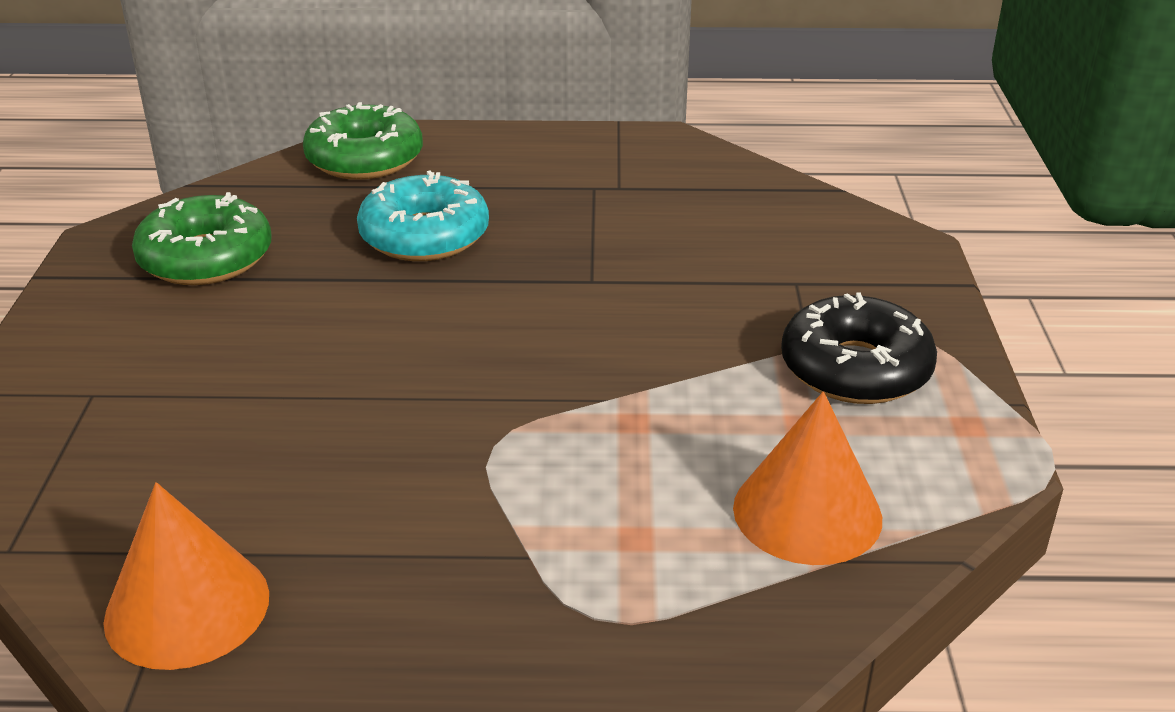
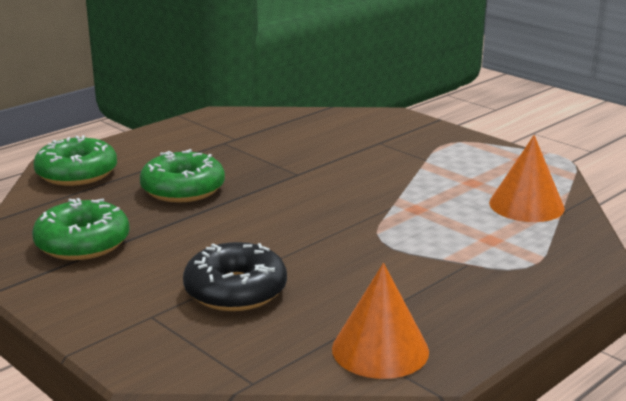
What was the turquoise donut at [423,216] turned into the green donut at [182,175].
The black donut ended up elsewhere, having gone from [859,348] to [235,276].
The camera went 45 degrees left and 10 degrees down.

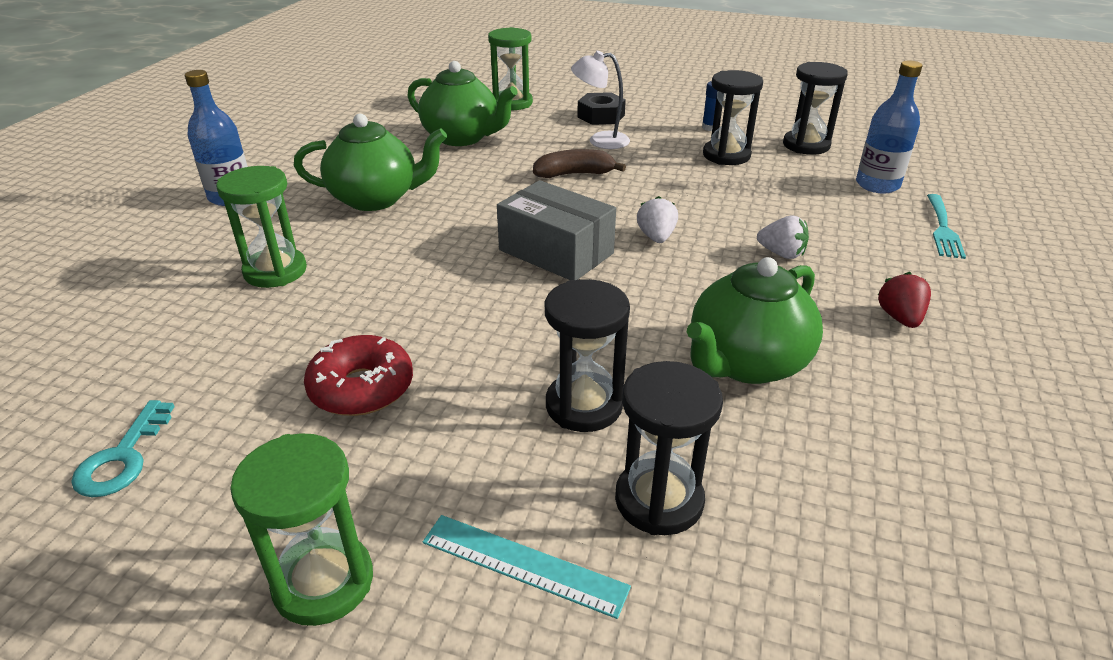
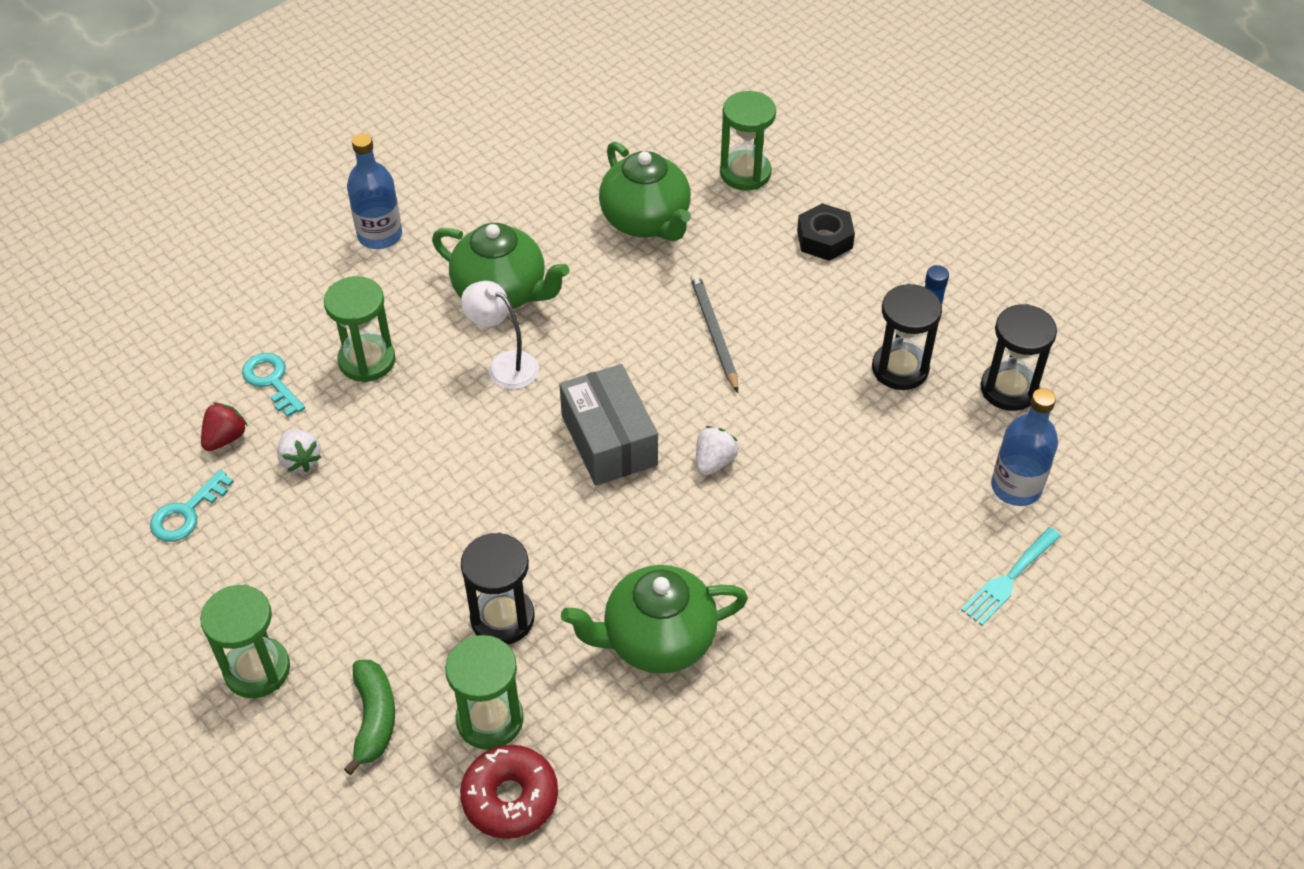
The red strawberry ended up elsewhere, having gone from [904,300] to [224,426].
The second view gained the turquoise key at [273,385].
The white strawberry ended up elsewhere, having gone from [783,237] to [299,451].
Where the turquoise ruler stood at [527,567], the green banana came to stand at [369,717].
What was the black hourglass at [669,448] turned into the green hourglass at [484,692].
The red donut ended up elsewhere, having gone from [358,375] to [509,792].
The white lamp ended up elsewhere, having gone from [600,100] to [500,335].
Where the brown banana stood at [579,163], the grey pencil came to stand at [714,333].
The camera went 30 degrees right and 15 degrees up.

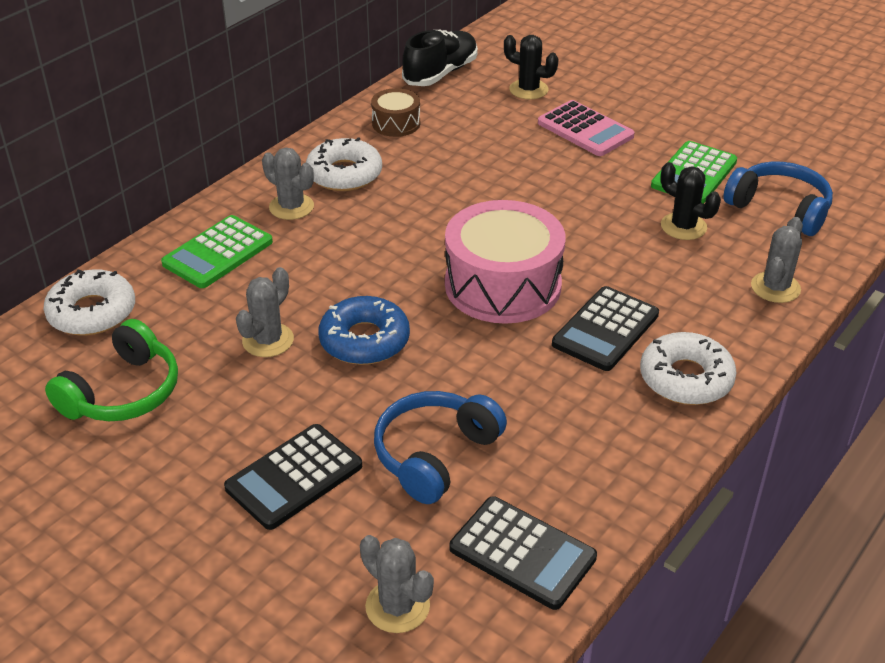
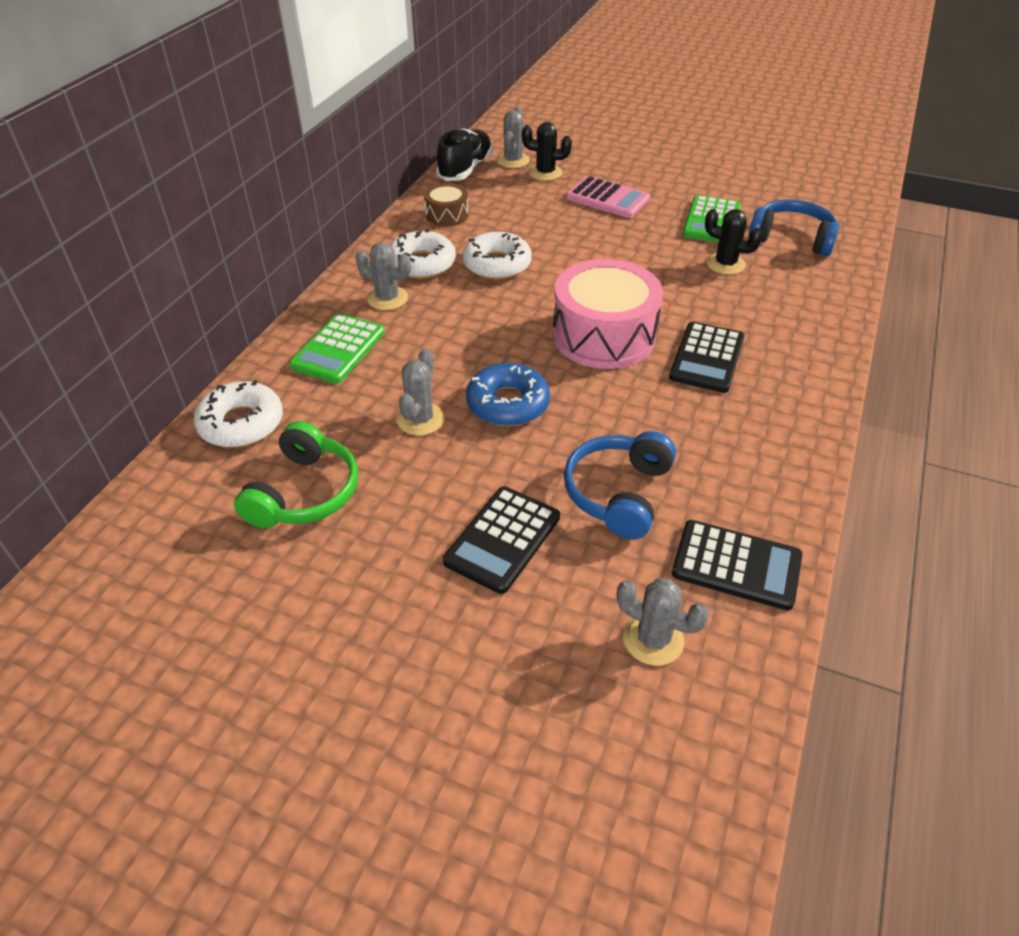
The white donut ended up elsewhere, having gone from [688,368] to [497,256].
The grey cactus ended up elsewhere, having gone from [777,260] to [513,137].
The camera went 15 degrees left and 5 degrees up.

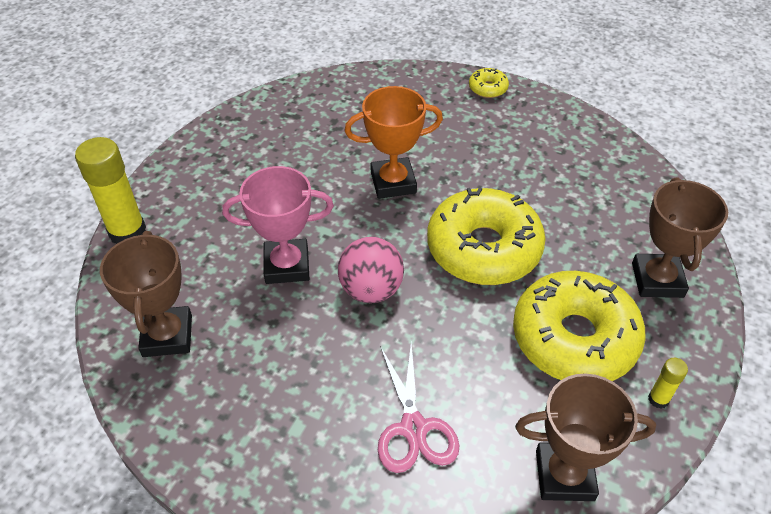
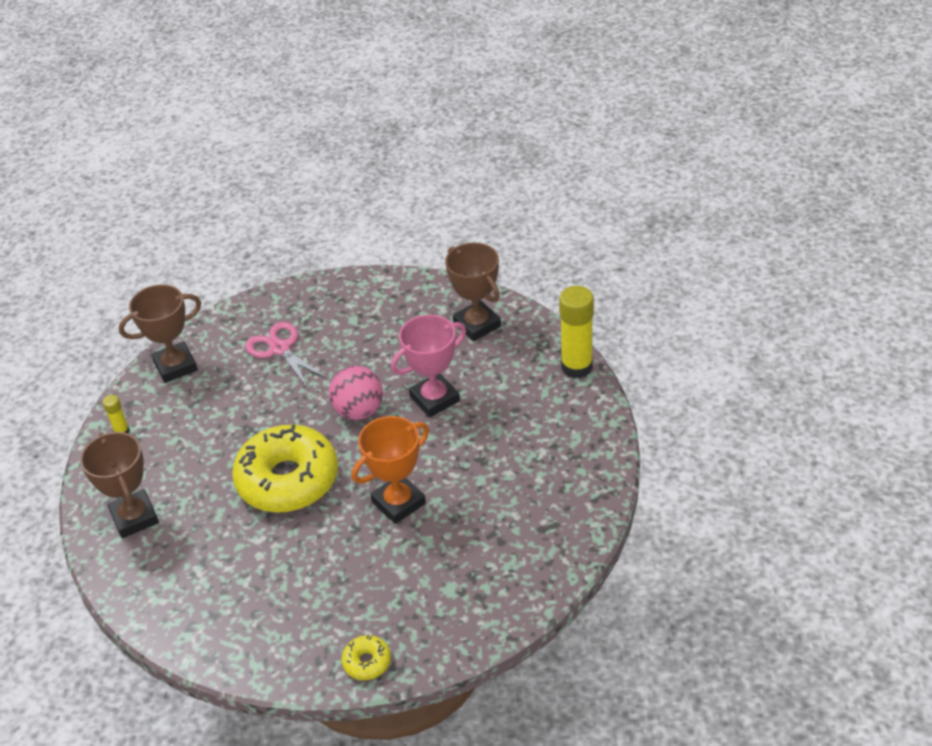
The second view lost the yellow donut at [579,326].
The camera went 155 degrees right and 5 degrees down.

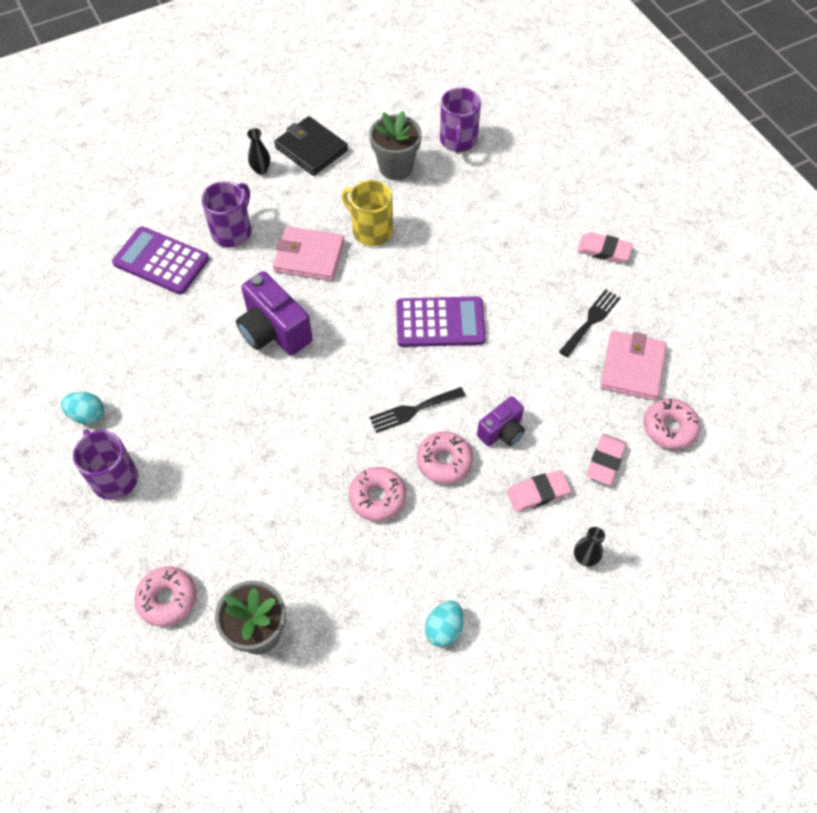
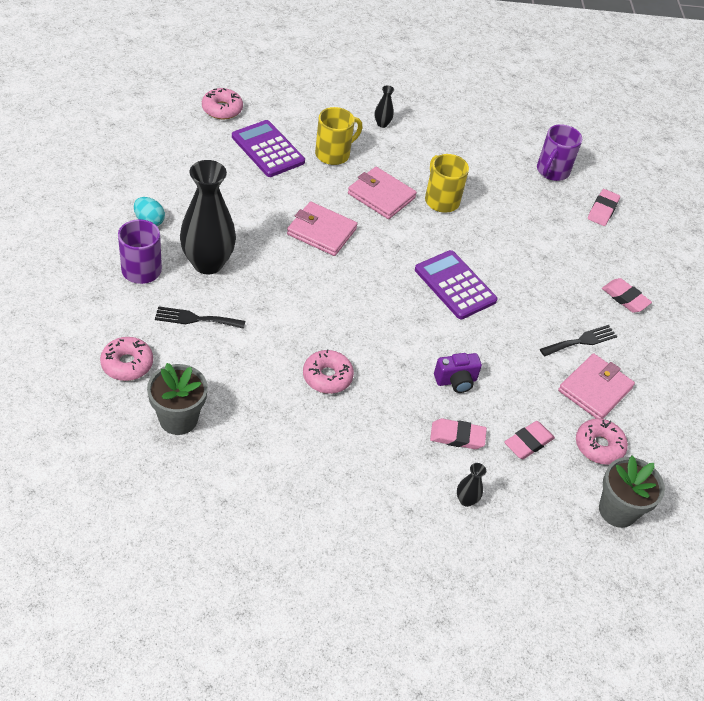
The black fork ended up elsewhere, having gone from [417,410] to [200,317].
The second view gained the black vase at [208,217].
The pink donut ended up elsewhere, having gone from [445,457] to [222,103].
Where the purple camera stood at [274,313], the pink wallet came to stand at [322,229].
What was the purple mug at [226,214] turned into the yellow mug at [338,136].
The purple calculator at [441,321] ended up facing another way, 150 degrees counterclockwise from before.
The second view gained the pink eraser at [604,207].
The grey flower pot ended up elsewhere, having gone from [395,145] to [632,492].
The second view lost the black wallet at [311,146].
The second view lost the turquoise egg at [444,624].
The camera went 20 degrees right and 10 degrees down.

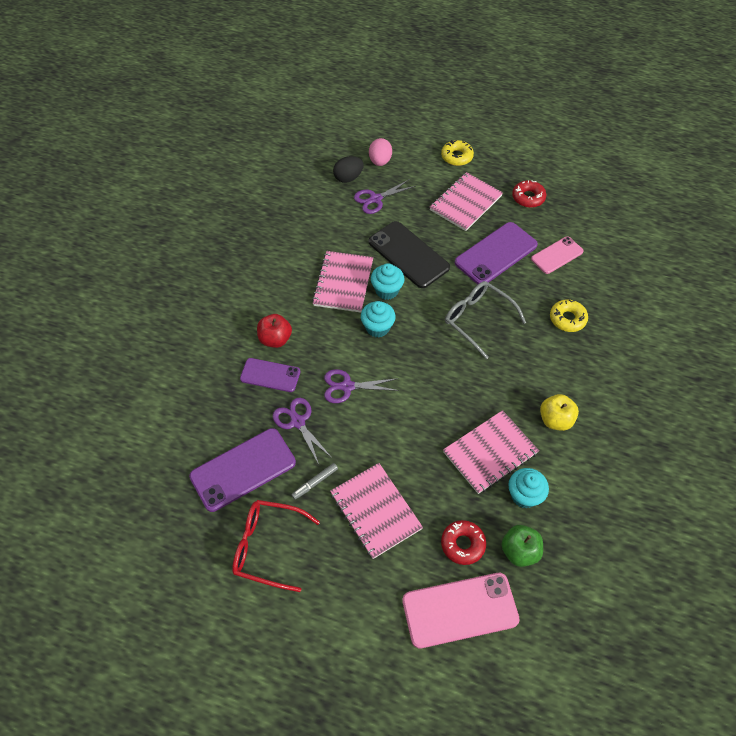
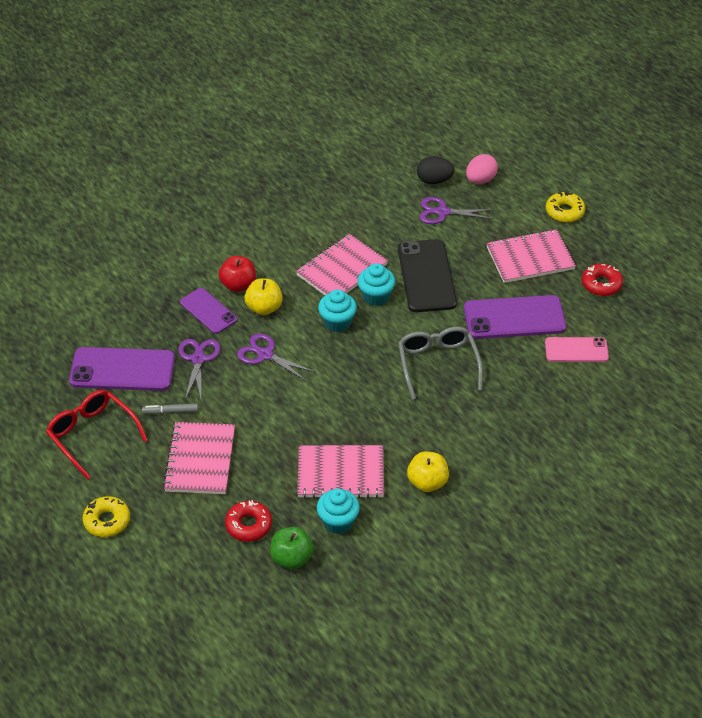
The yellow donut ended up elsewhere, having gone from [569,315] to [106,516].
The second view gained the yellow apple at [264,297].
The second view lost the pink phone at [461,610].
The camera went 35 degrees right and 10 degrees down.

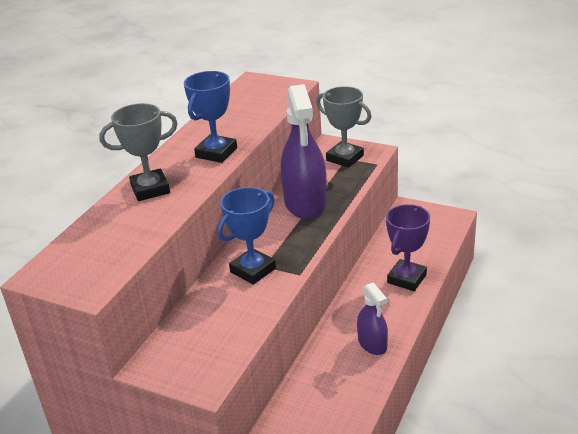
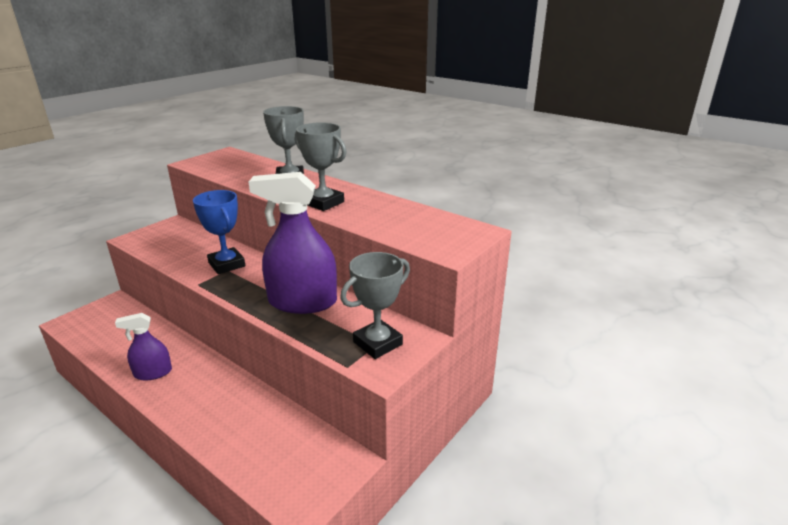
What was the blue trophy at [210,117] turned into the grey trophy at [320,166].
The second view lost the purple trophy at [408,247].
The camera went 100 degrees right and 5 degrees down.

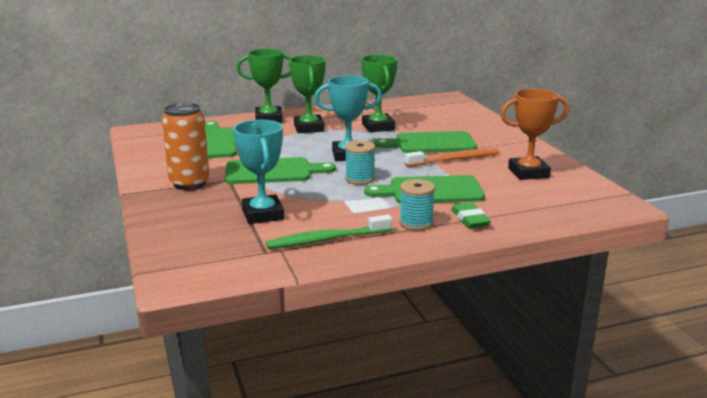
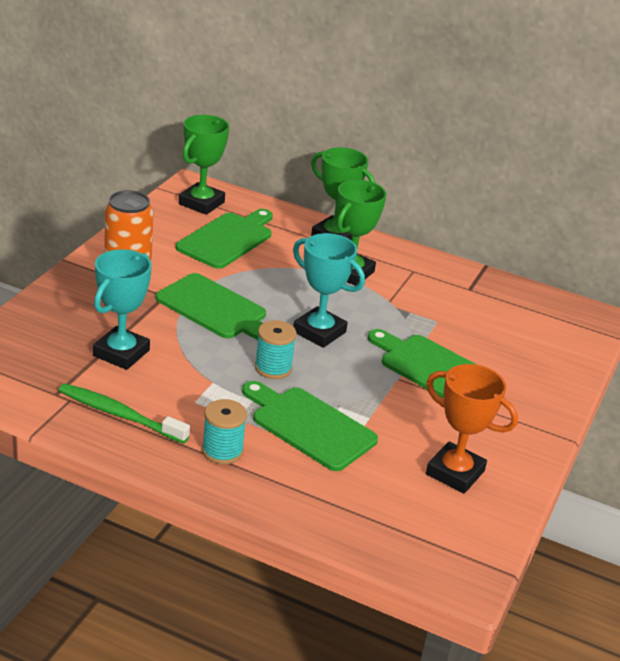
The green trophy ended up elsewhere, having gone from [379,93] to [204,165].
The second view lost the orange toothbrush at [452,157].
The second view lost the green eraser at [471,215].
The camera went 40 degrees right and 10 degrees up.

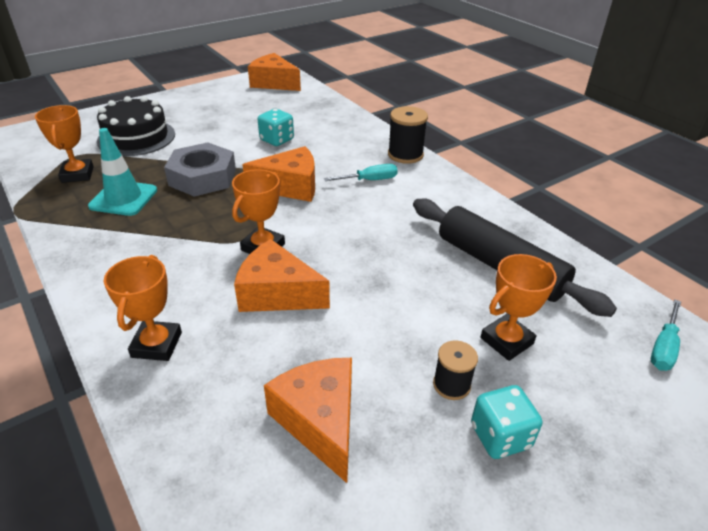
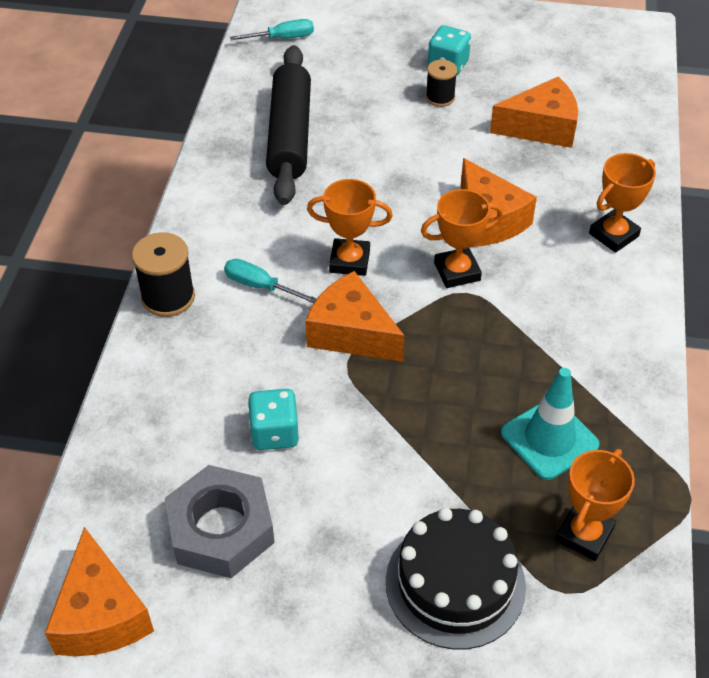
The grey nut ended up elsewhere, having gone from [200,169] to [220,521].
The orange trophy ended up elsewhere, having gone from [518,307] to [350,227].
The orange cheese at [308,420] ended up facing another way, 120 degrees counterclockwise from before.
The camera went 135 degrees left and 10 degrees up.

